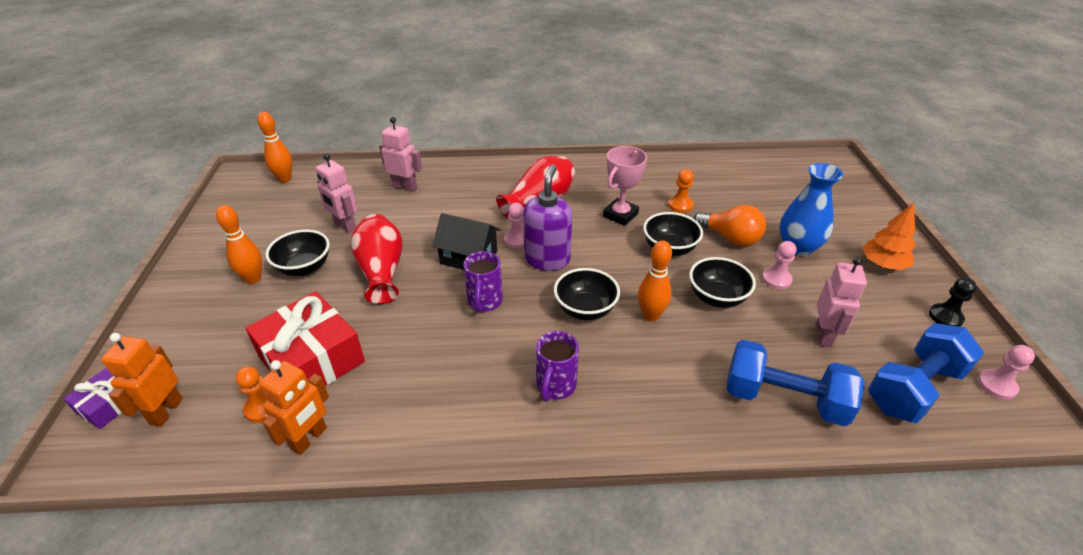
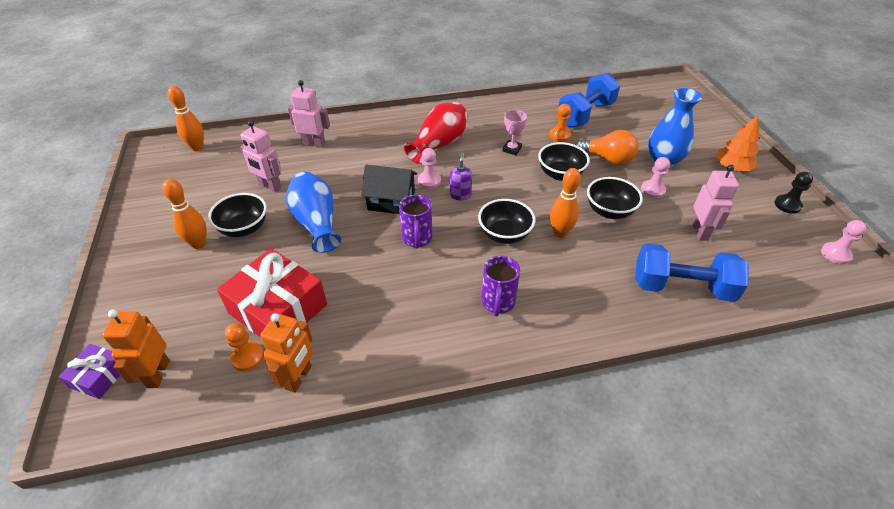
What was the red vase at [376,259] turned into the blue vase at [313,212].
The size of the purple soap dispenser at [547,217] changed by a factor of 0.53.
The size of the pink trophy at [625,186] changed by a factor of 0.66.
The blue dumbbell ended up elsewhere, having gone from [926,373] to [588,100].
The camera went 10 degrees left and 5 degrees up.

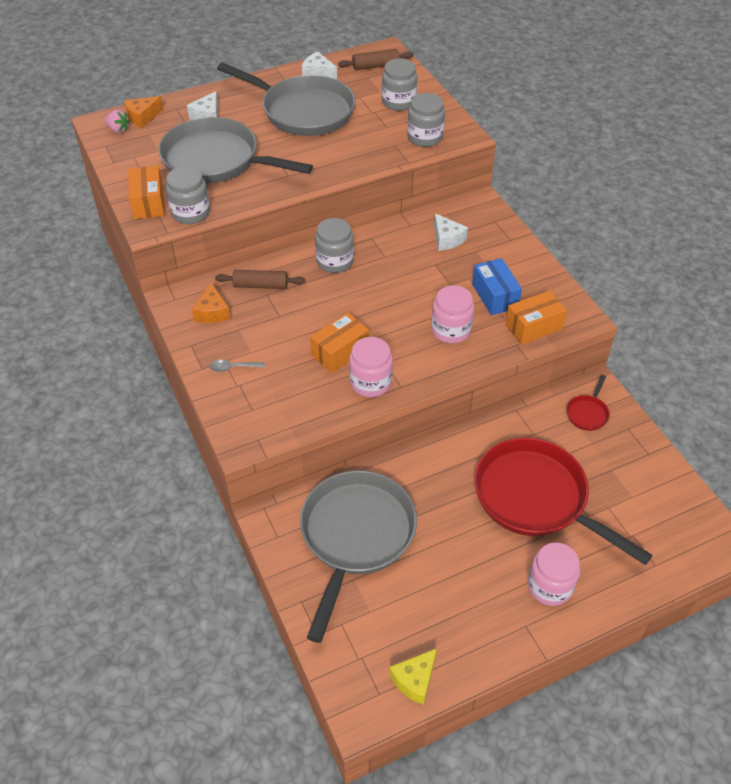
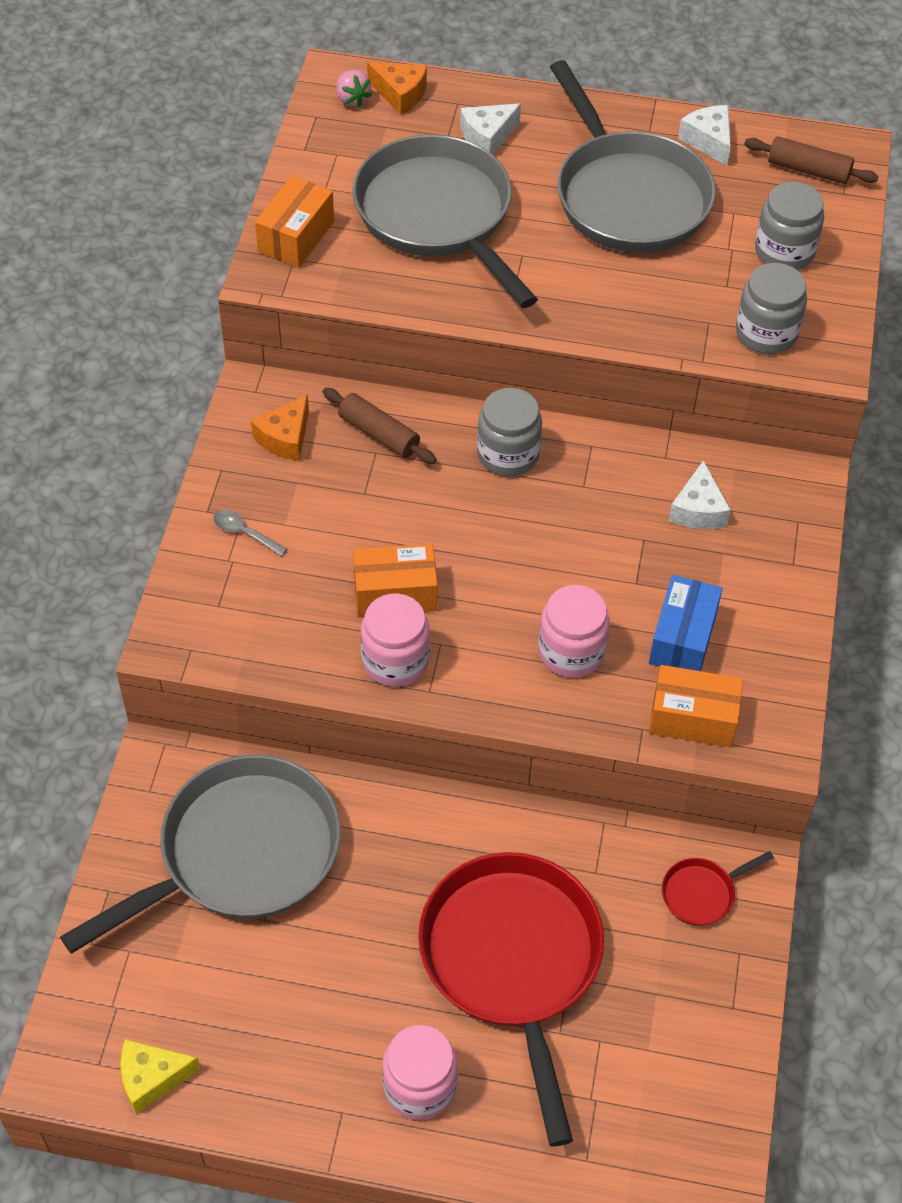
The orange cheese at [143,112] ended up facing another way, 150 degrees counterclockwise from before.
The second view lost the grey jar at [188,195].
The camera went 35 degrees right and 5 degrees up.

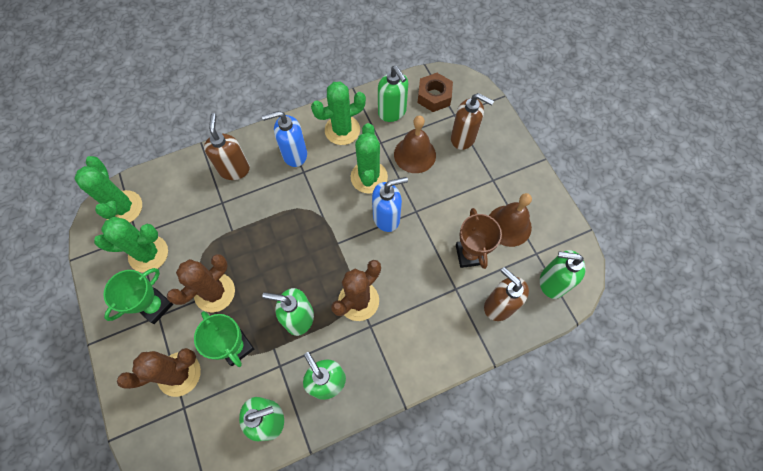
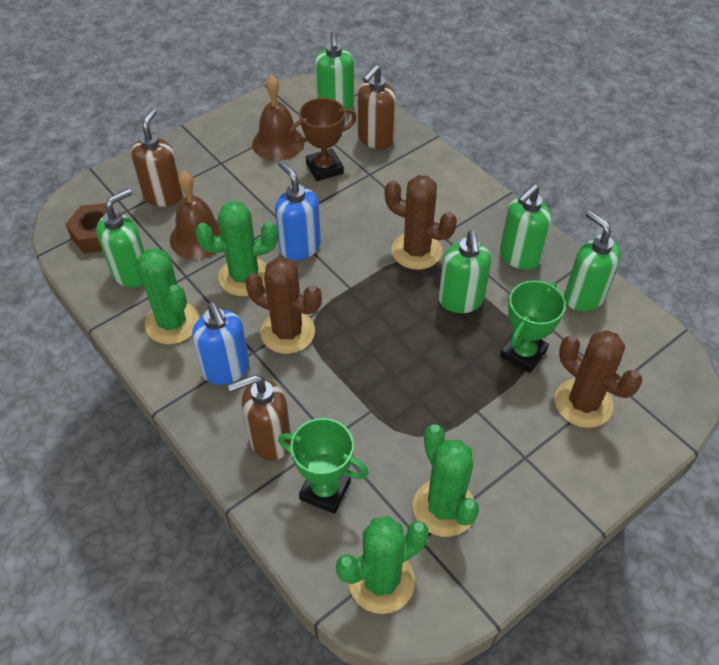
The brown cactus ended up elsewhere, having gone from [201,283] to [283,306].
The green trophy ended up elsewhere, having gone from [138,296] to [323,466].
The camera went 105 degrees left and 15 degrees down.

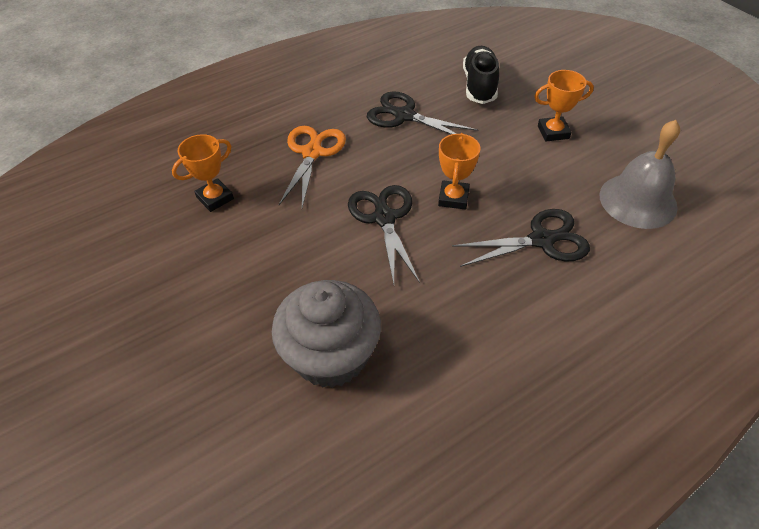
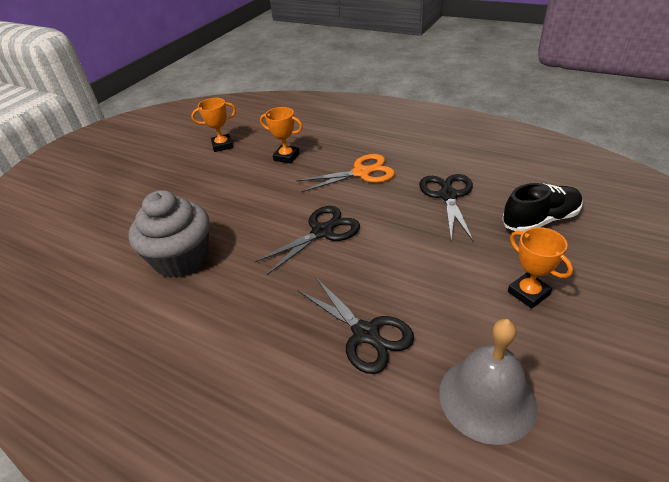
The orange trophy ended up elsewhere, having gone from [459,171] to [213,125].
The camera went 65 degrees right and 10 degrees down.

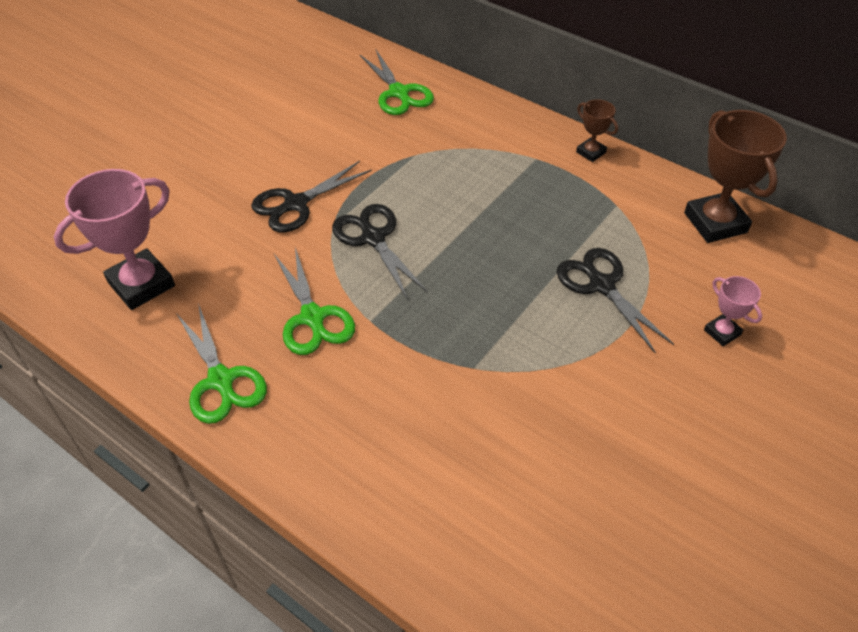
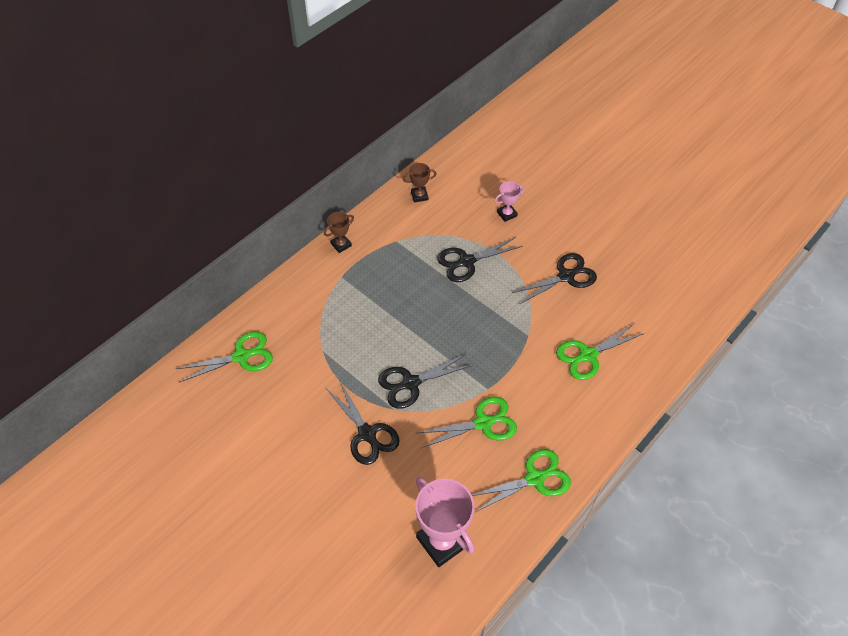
The size of the brown trophy at [735,176] changed by a factor of 0.51.
The second view gained the black scissors at [554,278].
The second view gained the green scissors at [600,351].
The camera went 85 degrees left and 5 degrees up.

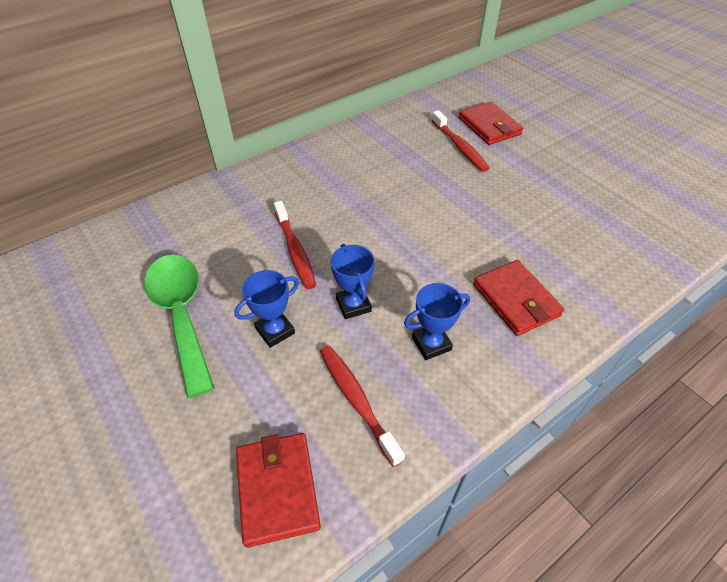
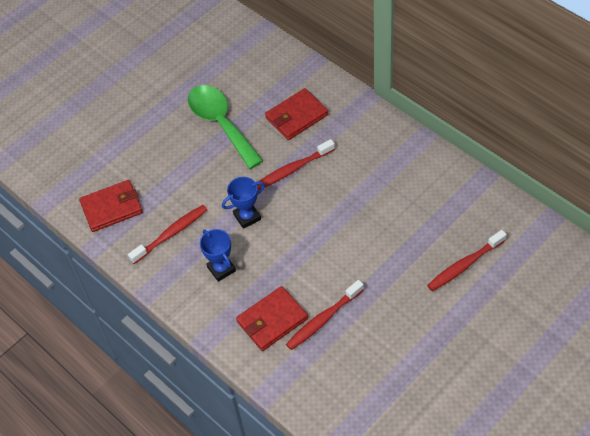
The green spoon at [179,326] ended up facing another way, 90 degrees counterclockwise from before.
The red wallet ended up elsewhere, having gone from [490,123] to [296,114].
The second view gained the red toothbrush at [325,315].
The second view lost the blue trophy at [266,309].
The camera went 85 degrees right and 5 degrees up.

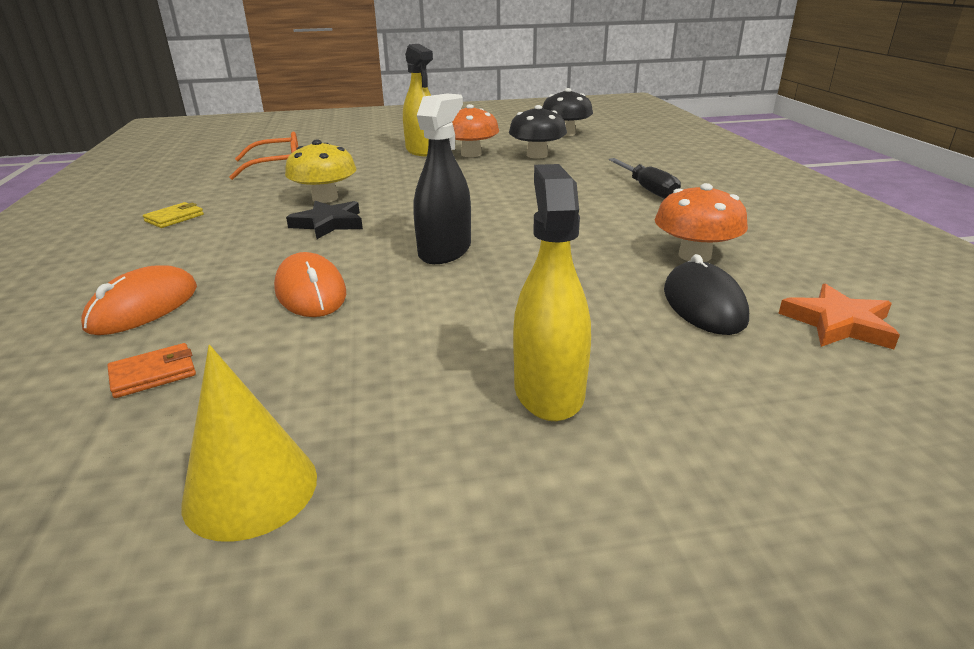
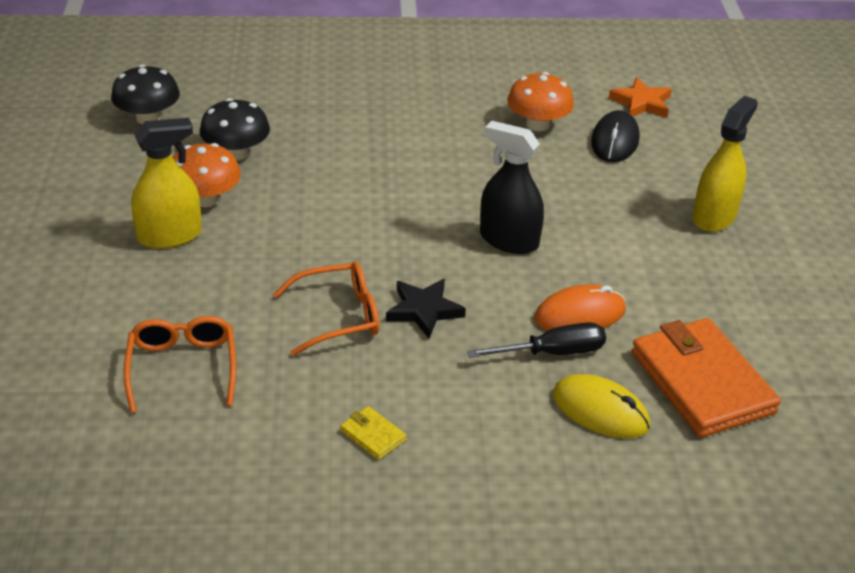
Where the yellow mushroom stood at [320,171], the orange glasses came to stand at [326,309].
The black screwdriver ended up elsewhere, having gone from [645,178] to [536,340].
What was the orange mouse at [139,300] turned into the yellow mouse at [601,406].
The black mouse at [706,294] ended up facing another way, 75 degrees counterclockwise from before.
The size of the orange wallet at [151,370] changed by a factor of 2.46.
The yellow spray bottle at [552,292] ended up facing another way, 120 degrees clockwise from before.
The second view lost the yellow cone at [249,443].
The camera went 85 degrees left and 10 degrees up.

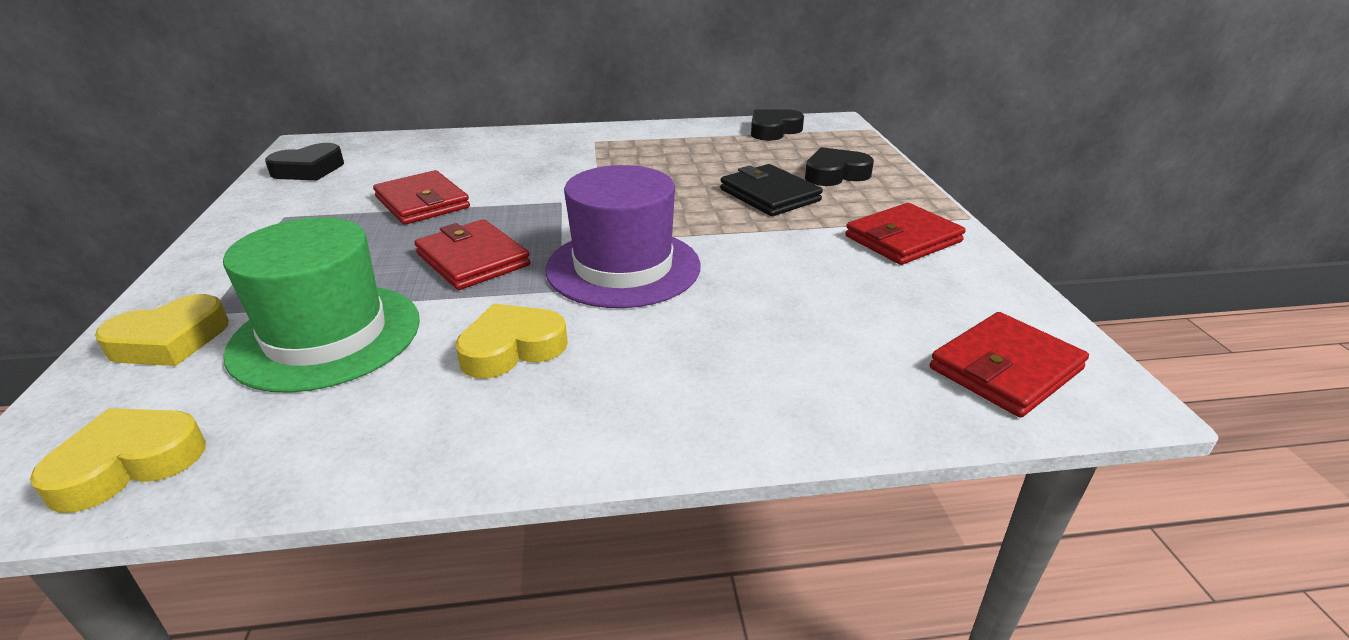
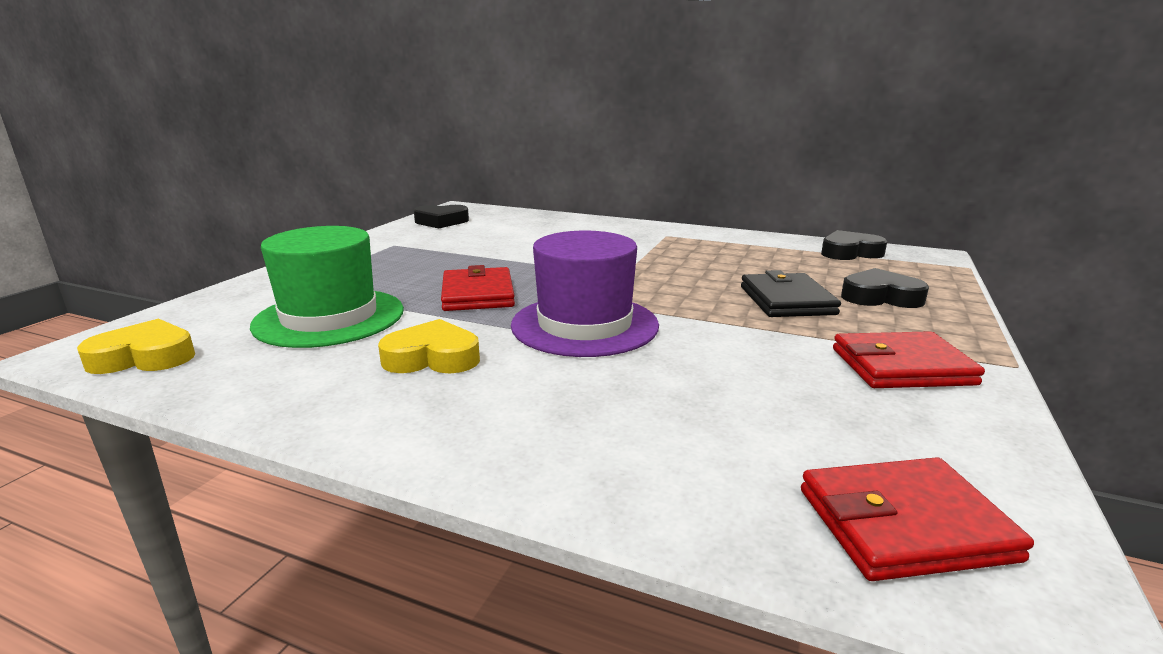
The second view lost the yellow heart at [162,330].
The second view lost the red wallet at [421,197].
The camera went 30 degrees right and 10 degrees down.

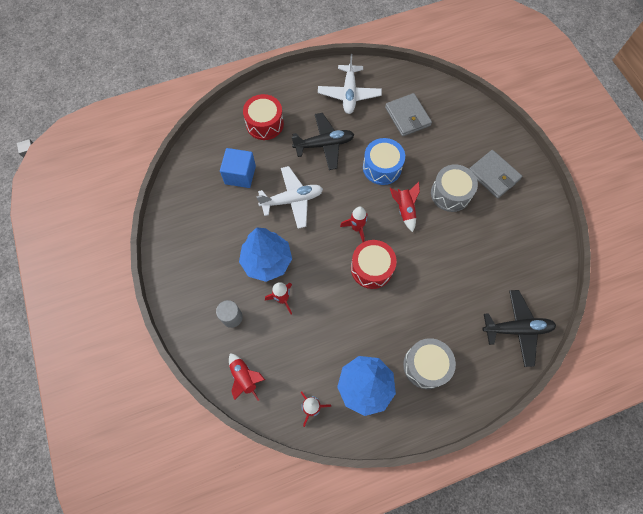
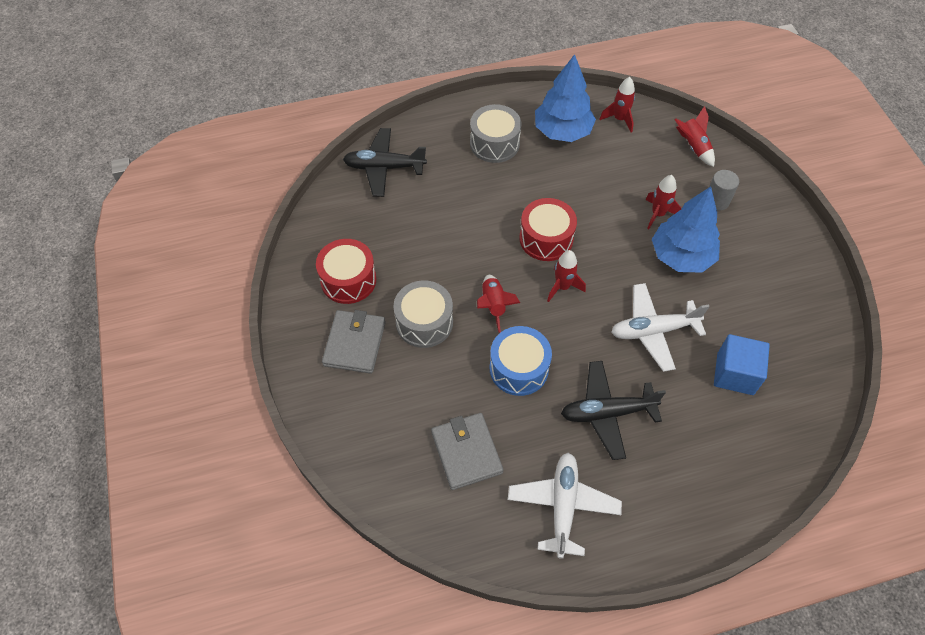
The red drum ended up elsewhere, having gone from [263,117] to [346,271].
The grey wallet at [495,174] ended up facing another way, 45 degrees clockwise from before.
The camera went 175 degrees left and 10 degrees down.

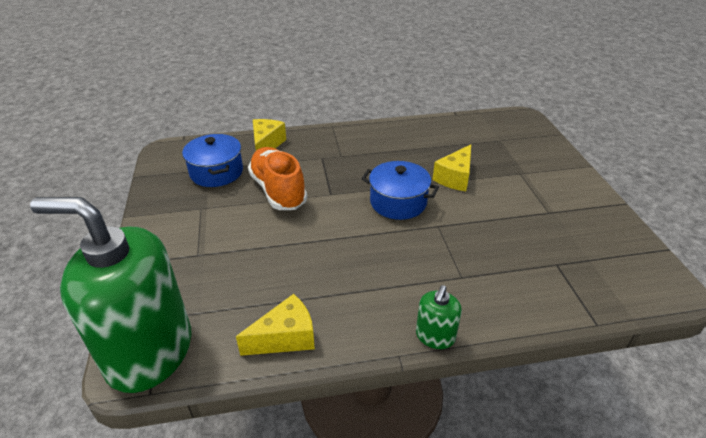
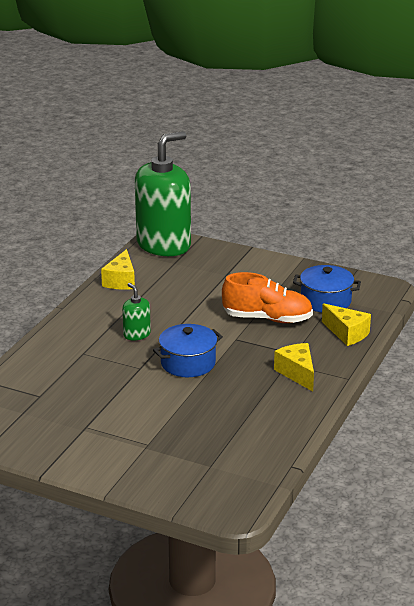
The green soap dispenser ended up elsewhere, having gone from [439,317] to [136,311].
The yellow cheese ended up elsewhere, having gone from [451,168] to [294,367].
The camera went 125 degrees right and 10 degrees down.

